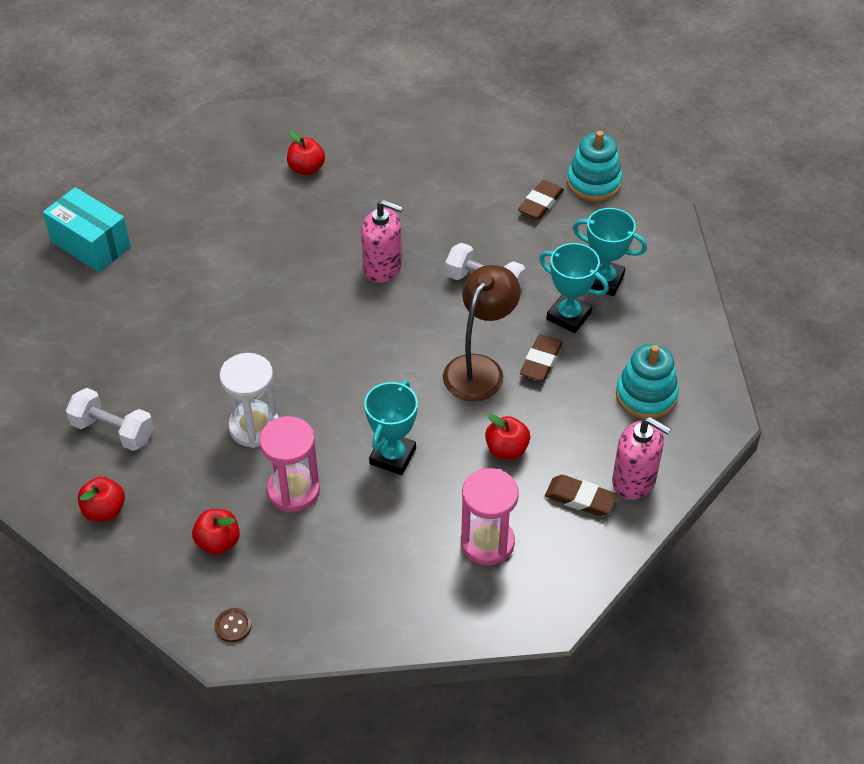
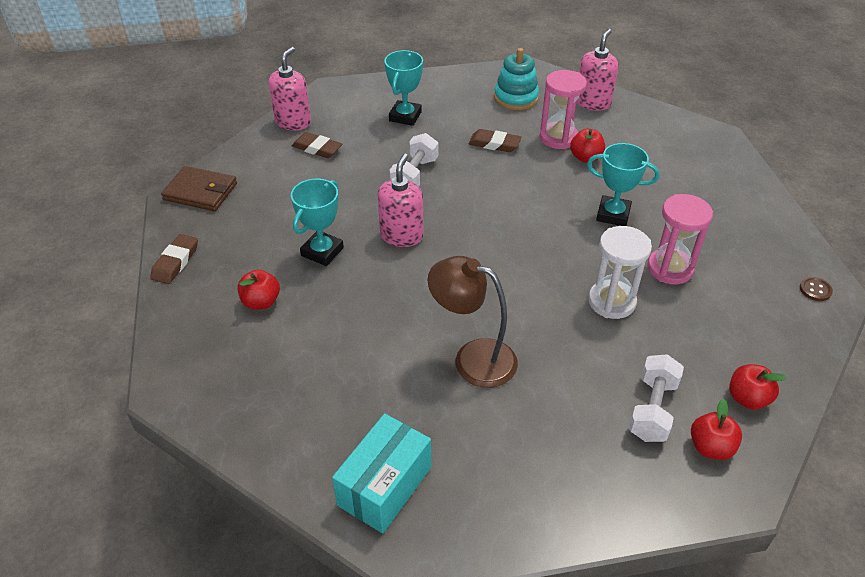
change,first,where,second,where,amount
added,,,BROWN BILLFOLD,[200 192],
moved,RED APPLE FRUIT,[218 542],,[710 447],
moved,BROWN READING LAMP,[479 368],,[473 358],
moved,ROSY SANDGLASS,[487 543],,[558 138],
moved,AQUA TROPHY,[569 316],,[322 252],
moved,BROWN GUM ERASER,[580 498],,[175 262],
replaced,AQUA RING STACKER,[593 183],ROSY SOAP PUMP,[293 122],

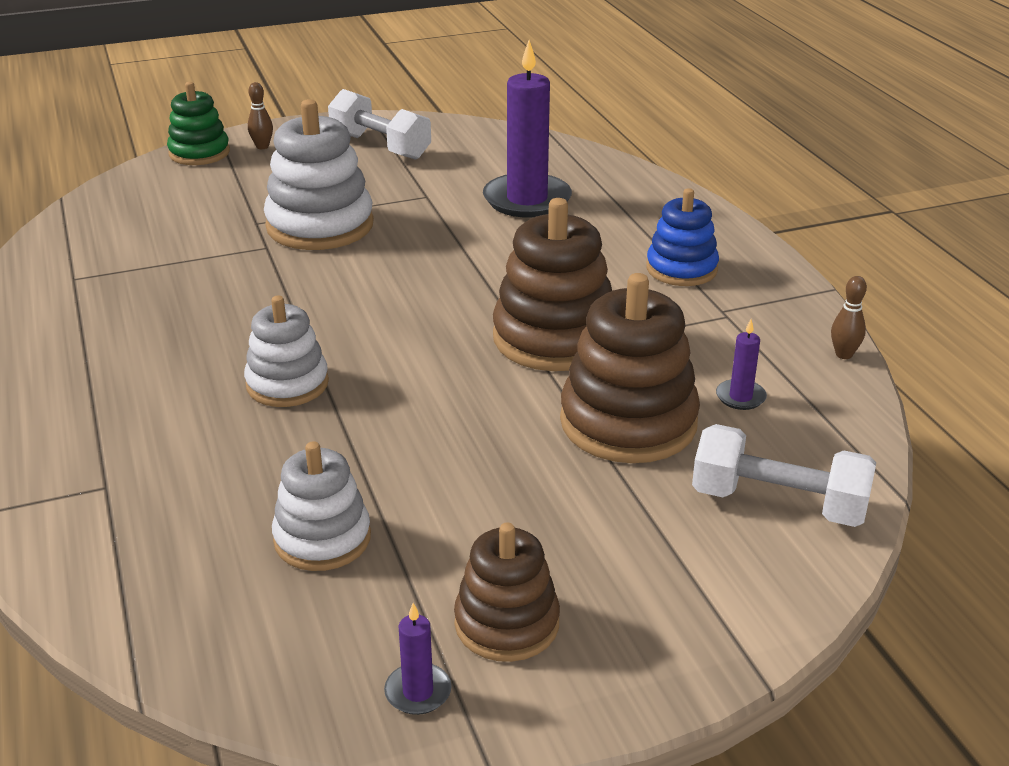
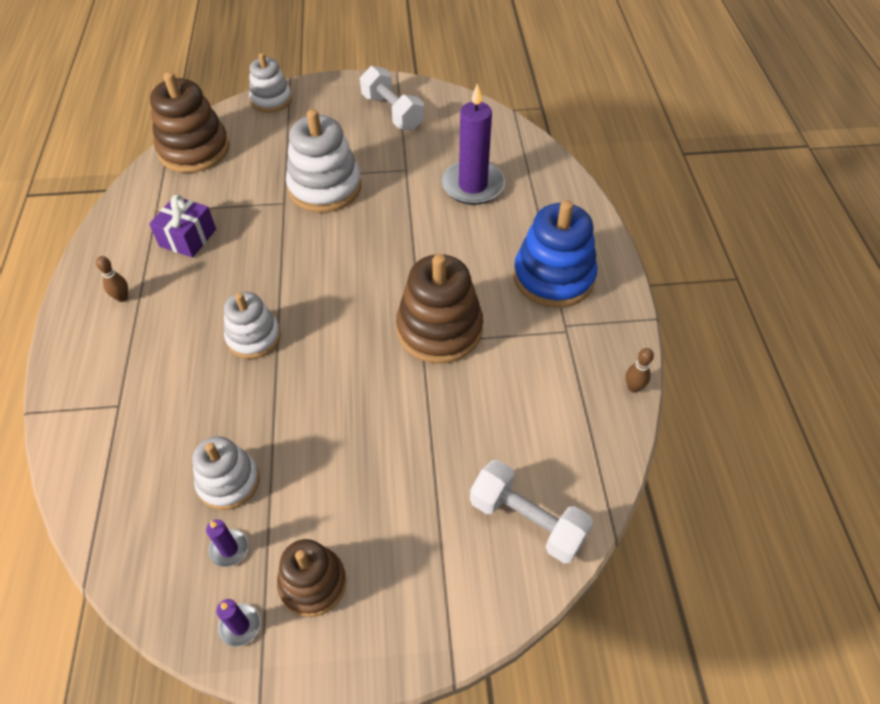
change,first,where,second,where,amount
added,,,ROYAL PURPLE PRESENT,[188 238],
moved,BROWN TENPIN,[262 146],,[122 297],
moved,BROWN RING STACKER,[628 422],,[194 150],
moved,ROYAL PURPLE WAX CANDLE,[740 397],,[229 549],
recoloured,GREEN RING STACKER,[199 153],PURE WHITE RING STACKER,[271 100],
resized,ROYAL BLUE RING STACKER,[681 269],,[553 277],x1.60

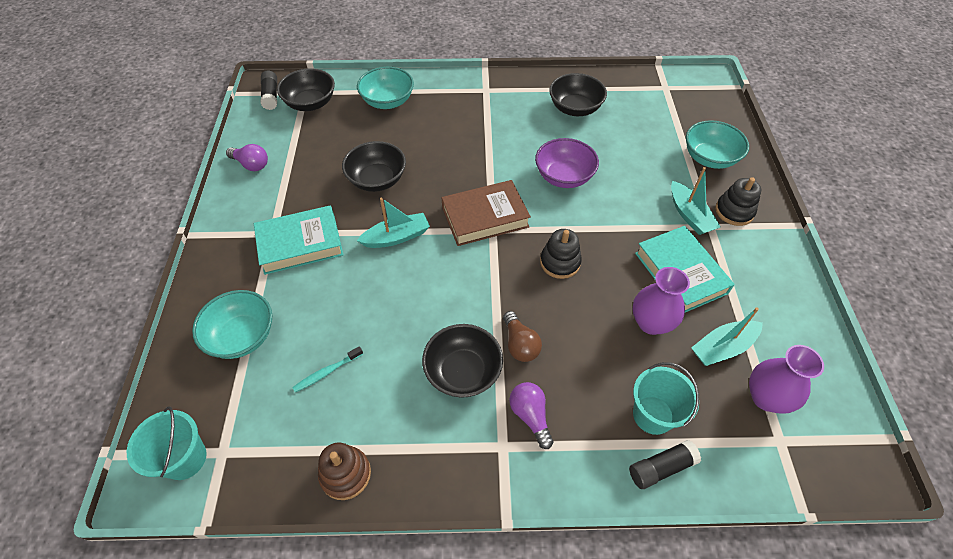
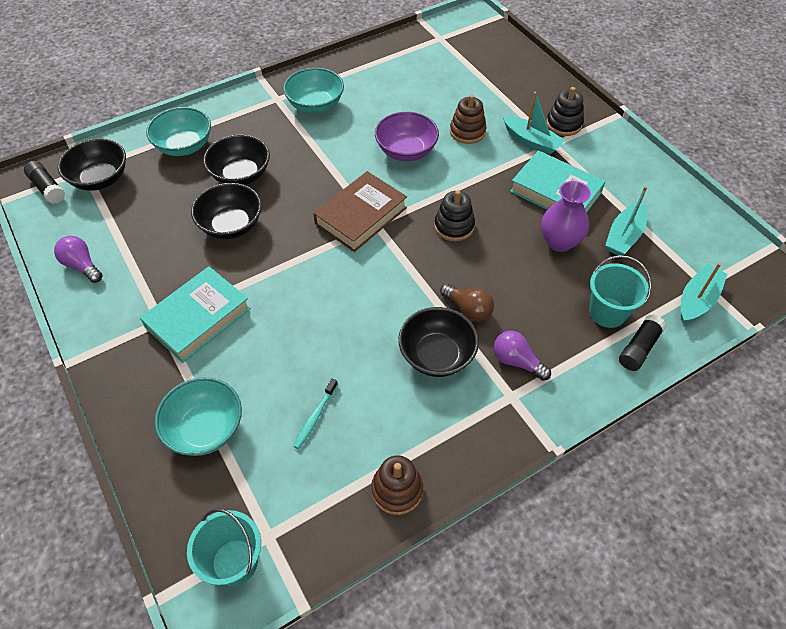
change,first,where,second,where,amount
removed,ROYAL PURPLE FLOWER VASE,[766 397],,,
added,,,BROWN RING STACKER,[467 132],
moved,AQUA TOY BOAT,[396 237],,[697 300],
moved,JET-BLACK DEEP DISH,[575 108],,[241 175],
moved,AQUA DEEP DISH,[709 158],,[315 105],
turned,ROYAL PURPLE LIGHT BULB,[251 164],,[82 265],135 degrees counterclockwise

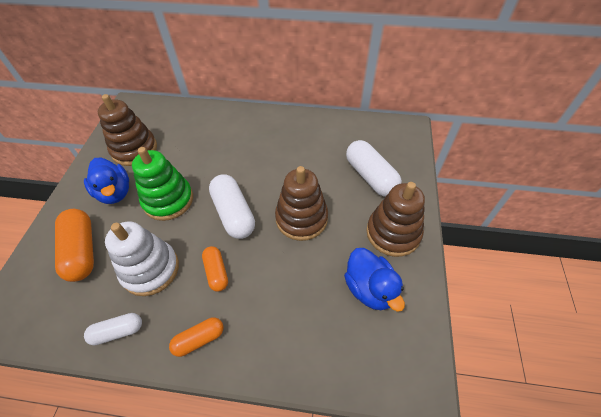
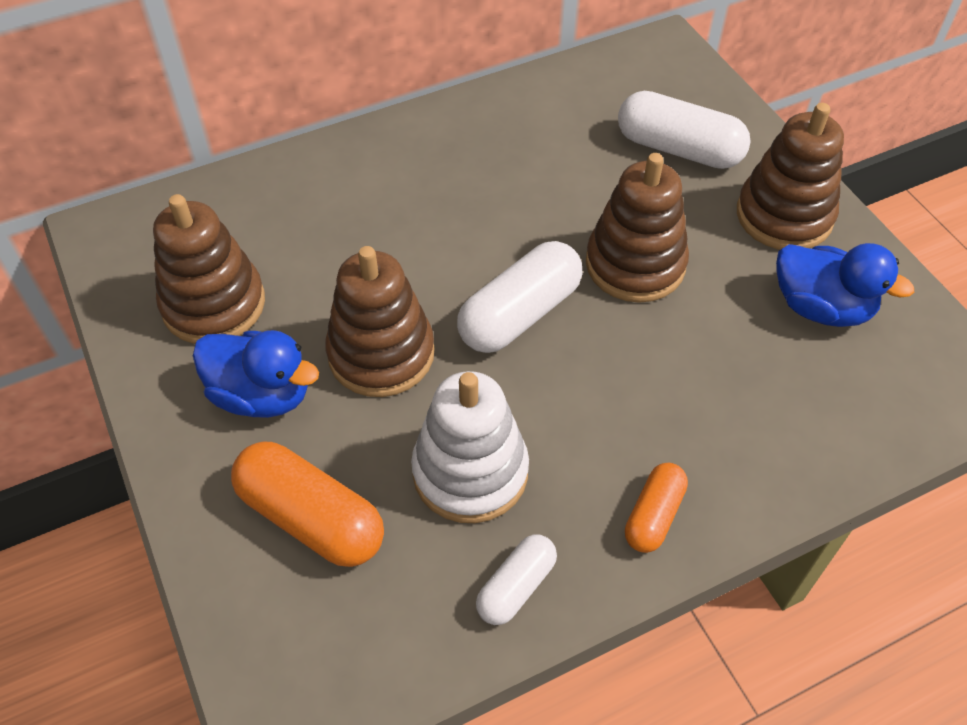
change,first,where,second,where,amount
removed,ORANGE-COLOURED PILL,[216 272],,,
recoloured,GREEN RING STACKER,[168 200],BROWN RING STACKER,[381 353],
turned,PURE WHITE PILL,[233 213],,[520 314],75 degrees counterclockwise

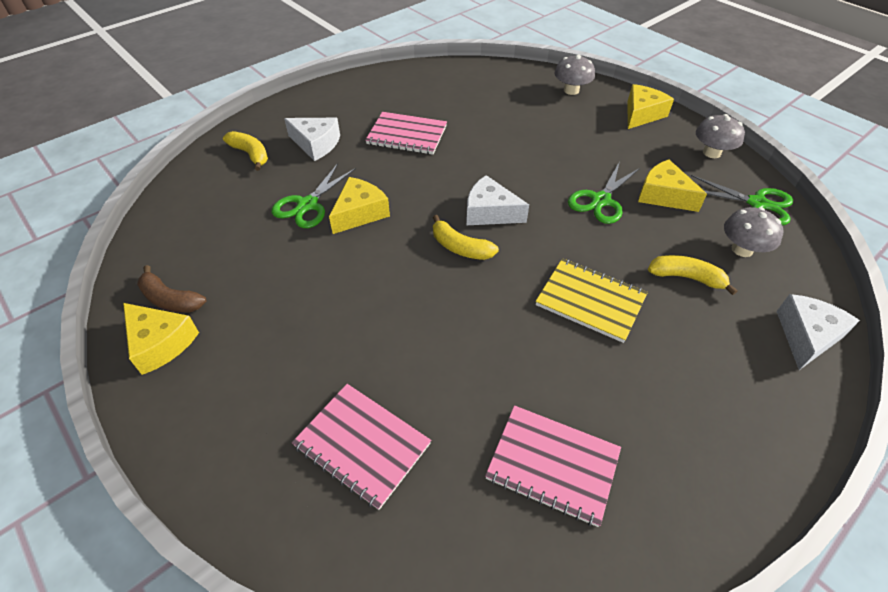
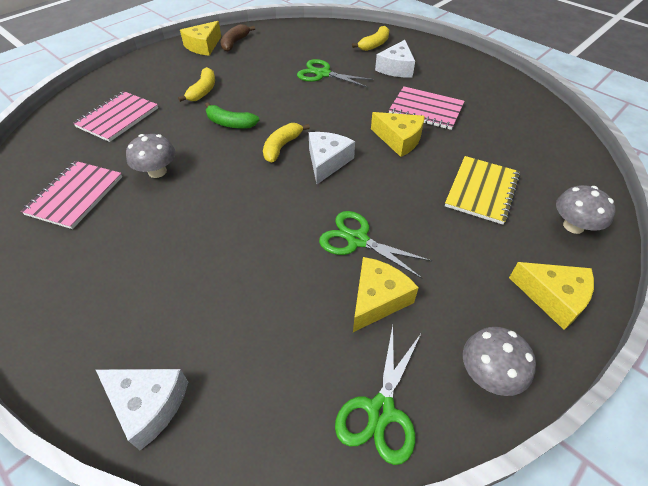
change,first,where,second,where,amount
added,,,GREEN BANANA FRUIT,[230 123],
moved,GOLDEN CHEESE WEDGE,[360 213],,[399 140],
moved,GOLDEN NOTEBOOK,[590 301],,[482 191],
moved,GOLDEN BANANA FRUIT,[686 277],,[203 91],
moved,GREY FUNGUS,[742 249],,[157 171],
turned,ROSY NOTEBOOK,[407 135],,[426 109],75 degrees counterclockwise

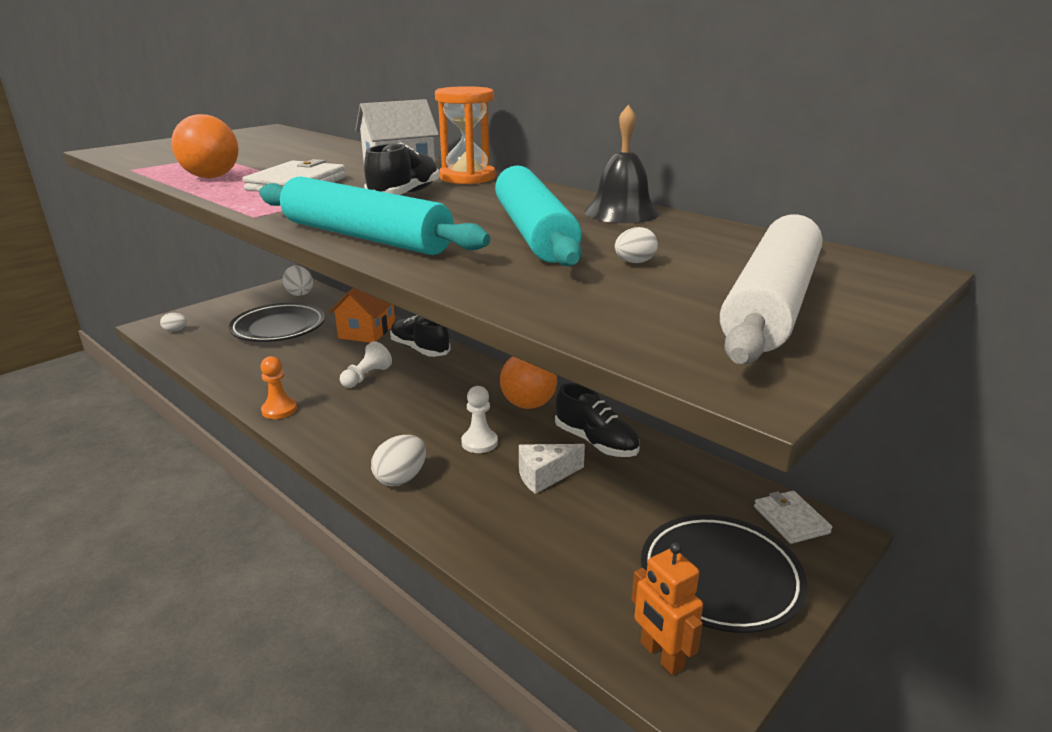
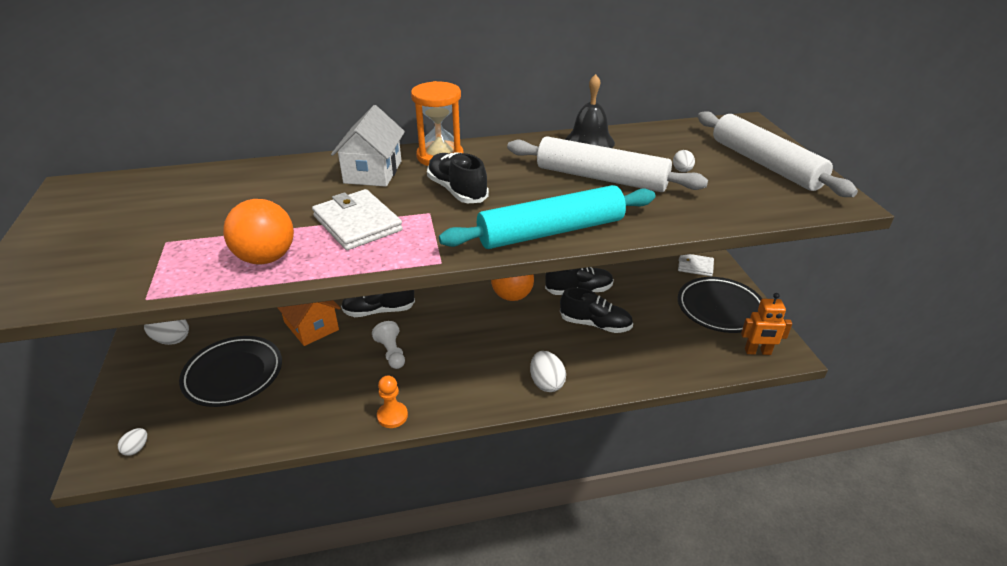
change,first,where,second,where,amount
removed,PURE WHITE PAWN,[479 442],,,
replaced,PURE WHITE CHEESE WEDGE,[544 476],JET-BLACK SNEAKER,[595 324],
recoloured,AQUA DOUGH ROLLER,[533 232],PURE WHITE DOUGH ROLLER,[601 178],

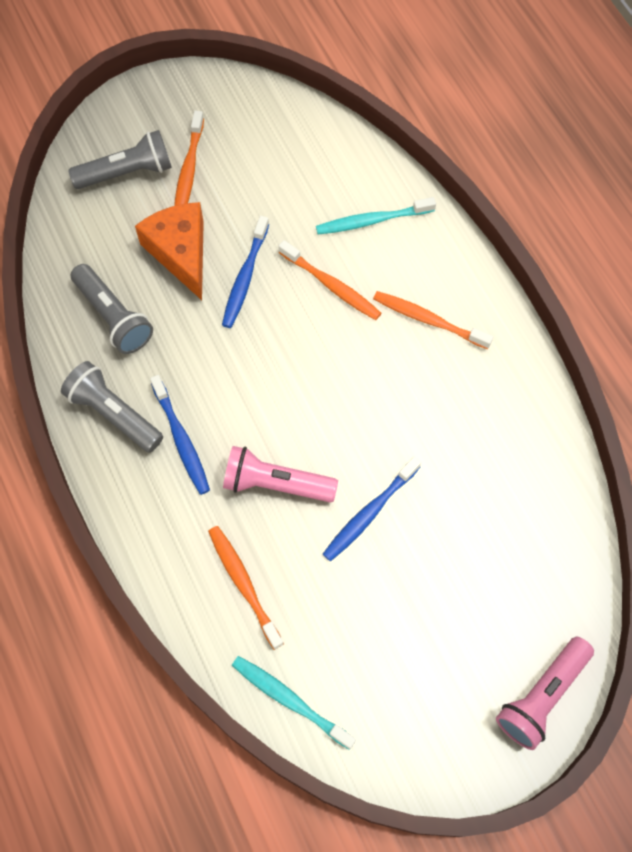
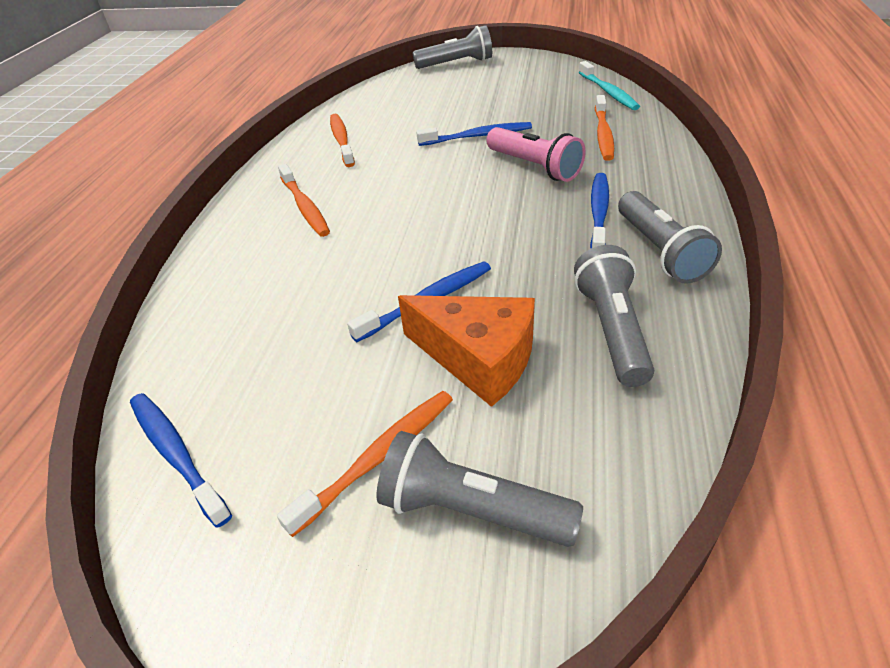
change,first,where,second,where,amount
removed,AQUA TOOTHBRUSH,[372 221],,,
added,,,ROYAL BLUE TOOTHBRUSH,[176 454],
moved,ORANGE-COLOURED TOOTHBRUSH,[331 285],,[342 140],
recoloured,ROSY FLASHLIGHT,[541 696],GREY FLASHLIGHT,[456 64],
turned,ORANGE-COLOURED CHEESE WEDGE,[180 253],,[478 358],75 degrees counterclockwise

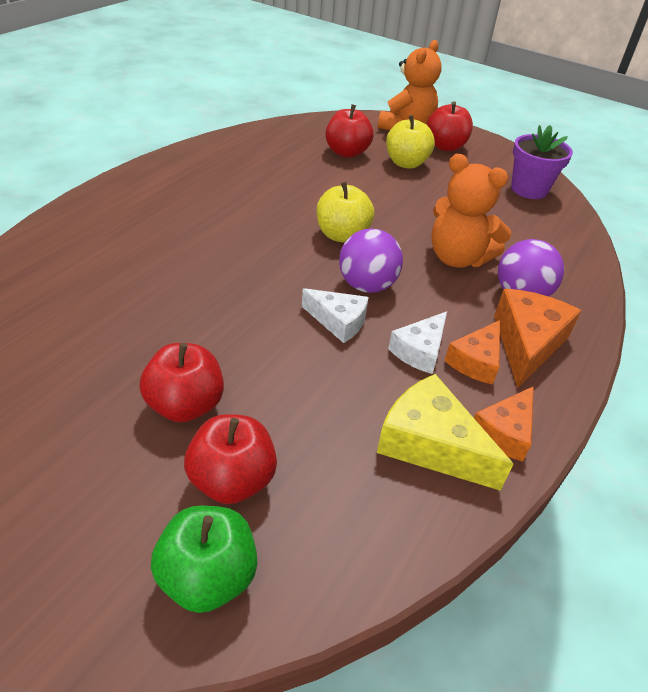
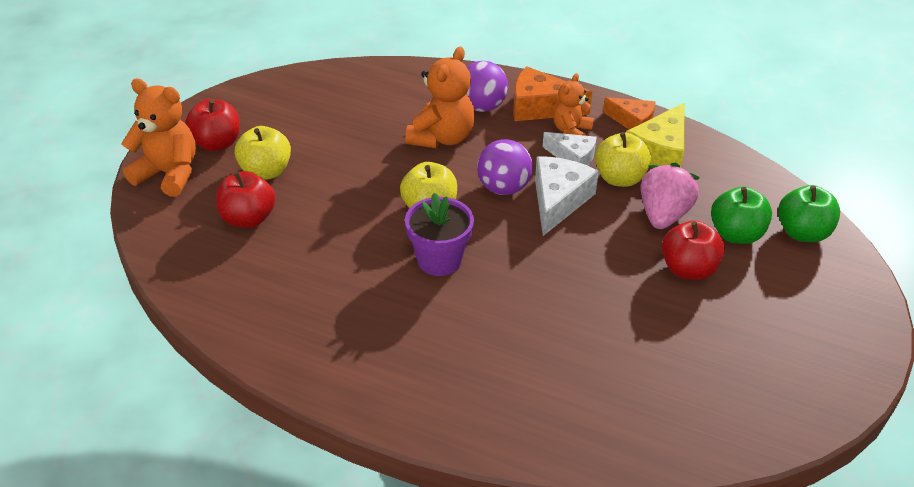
change,first,where,second,where,amount
added,,,GOLDEN APPLE FRUIT,[619 178],
added,,,ROSY STRAWBERRY,[663 215],
moved,ROYAL PURPLE PLANT POT,[529 189],,[439 260],
replaced,ORANGE-COLOURED CHEESE WEDGE,[476 361],ORANGE-COLOURED STUFFED BEAR,[571 131],
recoloured,RED APPLE FRUIT,[232 480],GREEN APPLE FRUIT,[736 234],
resized,PURE WHITE CHEESE WEDGE,[338 321],,[558 201],x1.53

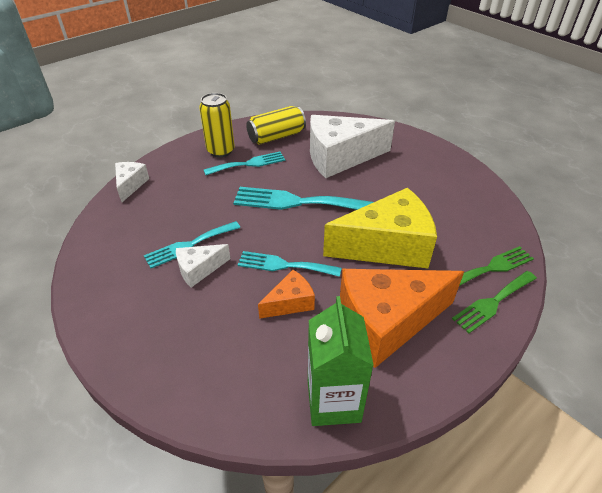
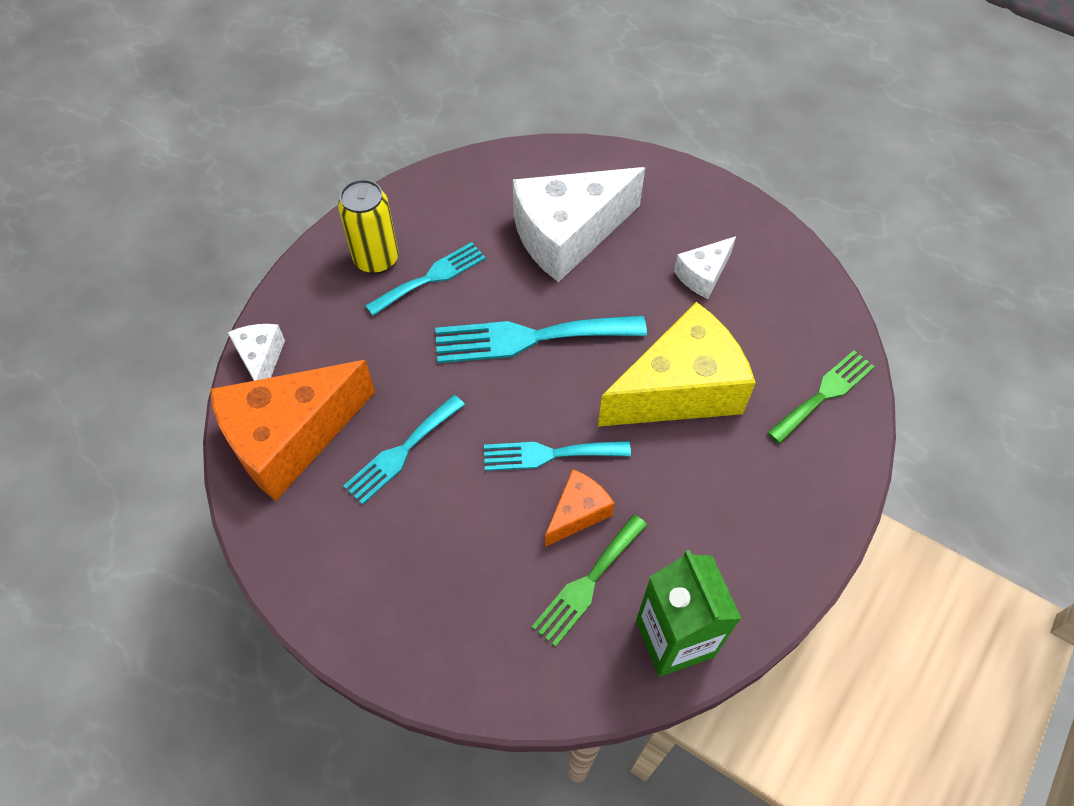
change,first,where,second,where,amount
removed,GOLDEN SODA CAN,[276 136],,,
moved,PURE WHITE CHEESE WEDGE,[199 269],,[703 275],
moved,ORANGE-COLOURED CHEESE WEDGE,[386 322],,[290 438],
moved,GREEN FORK,[493 302],,[587 583],

